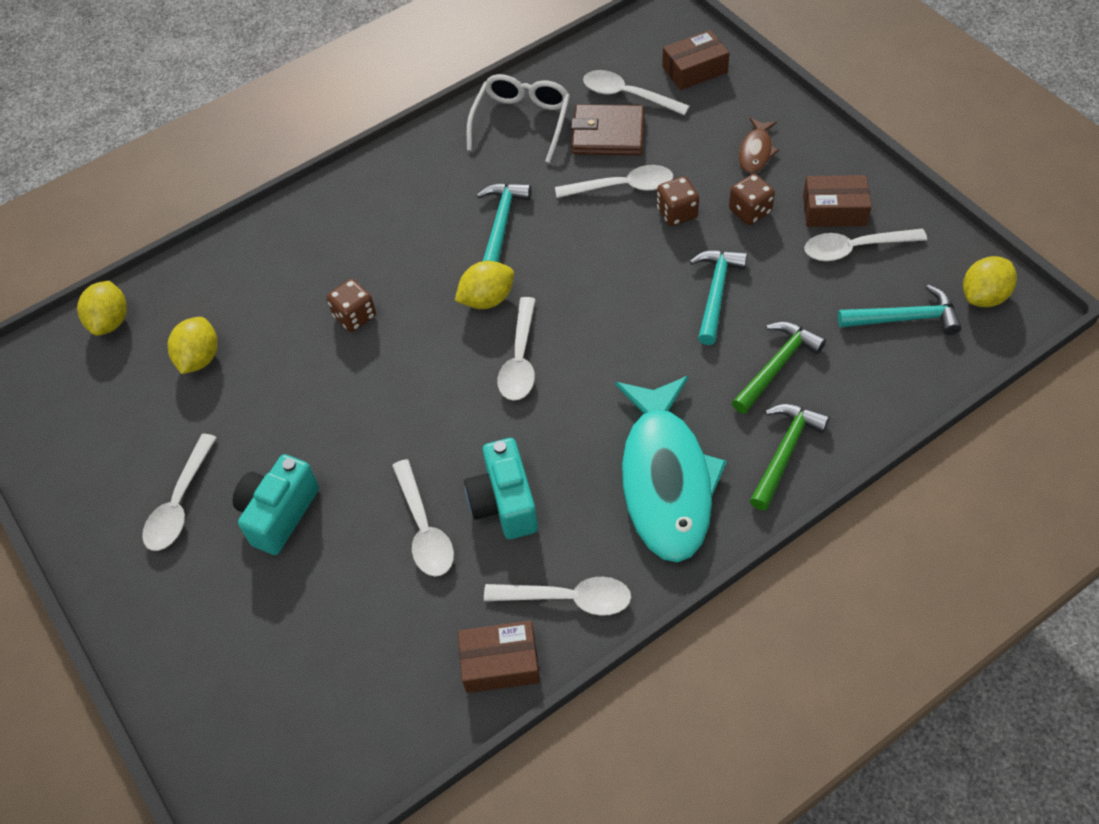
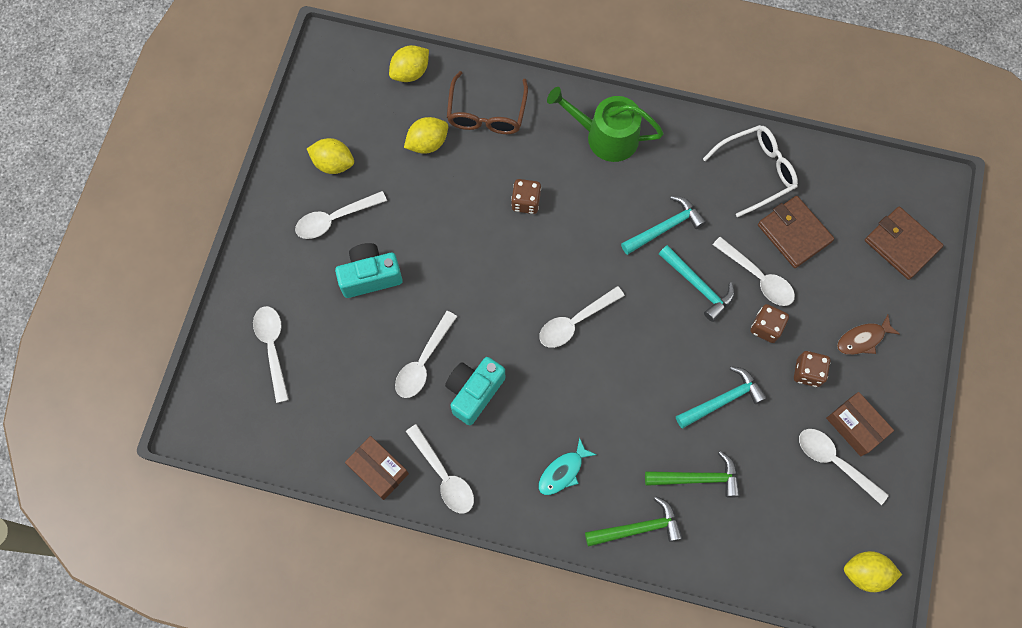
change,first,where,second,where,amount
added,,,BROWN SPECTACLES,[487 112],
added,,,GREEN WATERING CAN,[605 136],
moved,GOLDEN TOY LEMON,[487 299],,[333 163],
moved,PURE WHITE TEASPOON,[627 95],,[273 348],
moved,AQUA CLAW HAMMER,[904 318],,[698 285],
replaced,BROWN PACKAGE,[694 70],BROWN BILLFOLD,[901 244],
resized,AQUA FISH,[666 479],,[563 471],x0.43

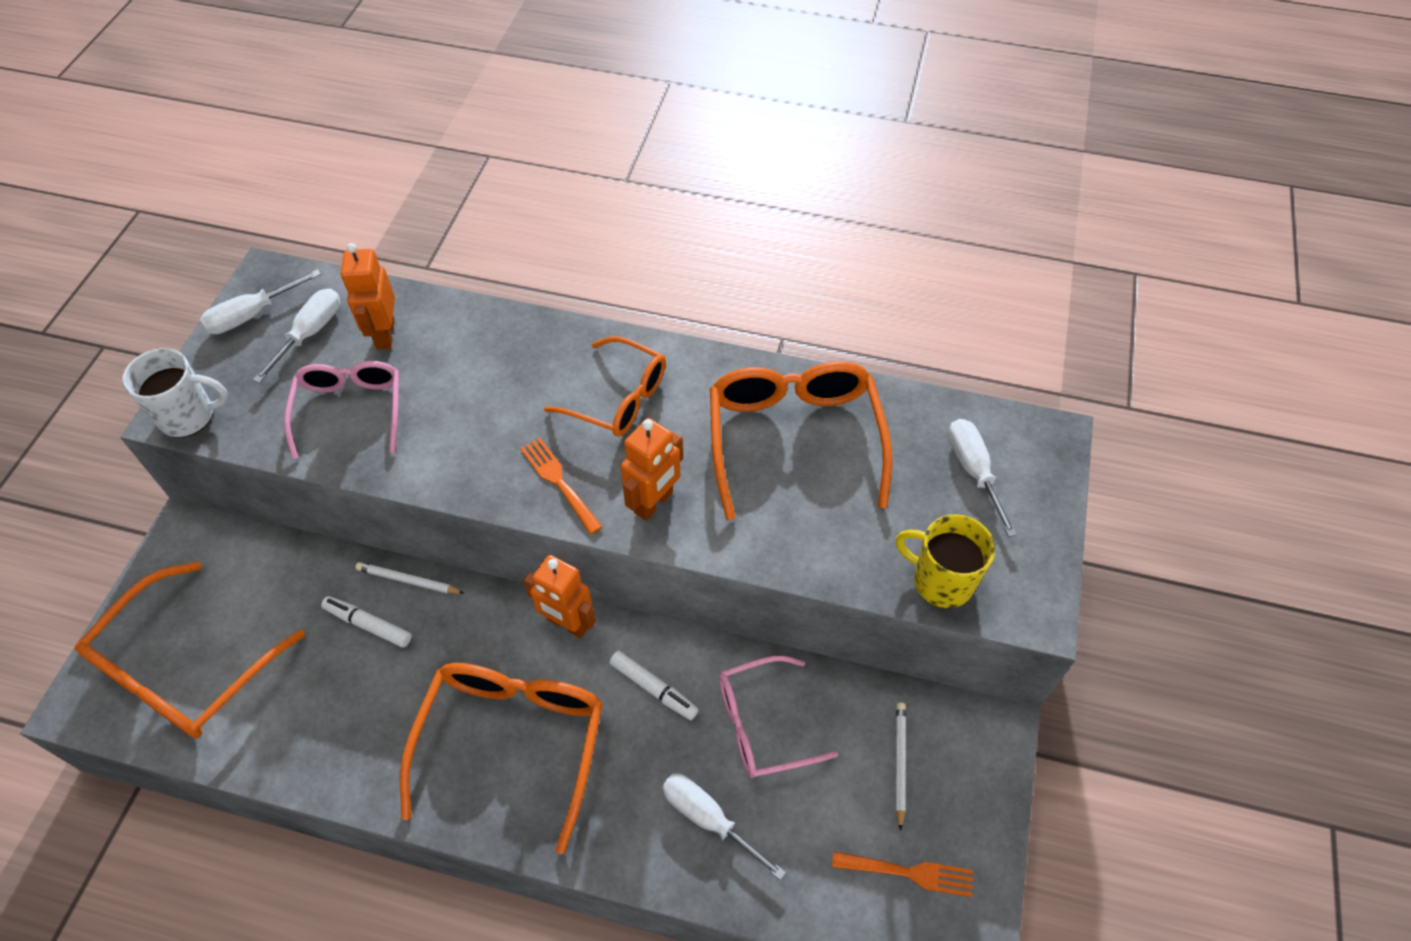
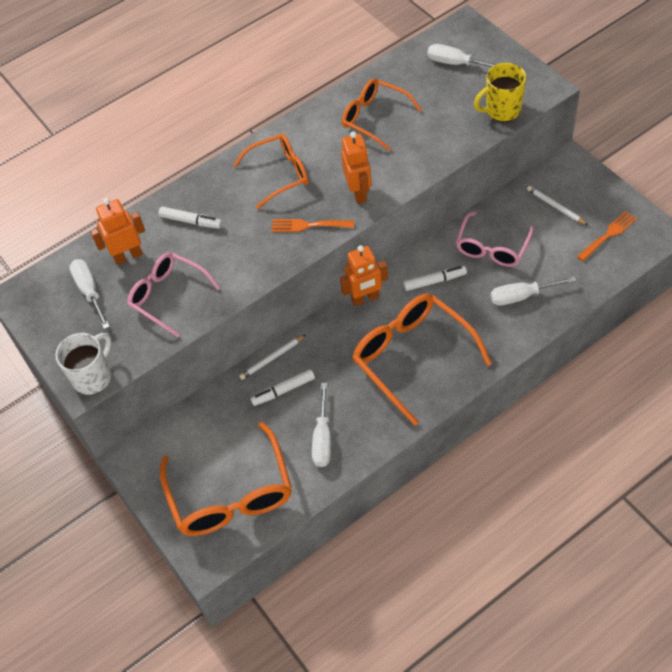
change,first,where,second,where,amount
added,,,PURE WHITE MARKER PEN,[191 221],
moved,PURE WHITE FLAT SCREWDRIVER,[252 315],,[322 438],
turned,ORANGE-COLOURED ROBOT FIGURE,[385 334],,[128 256],120 degrees clockwise
resized,ORANGE-COLOURED SPECTACLES,[794 439],,[374 118],x0.65

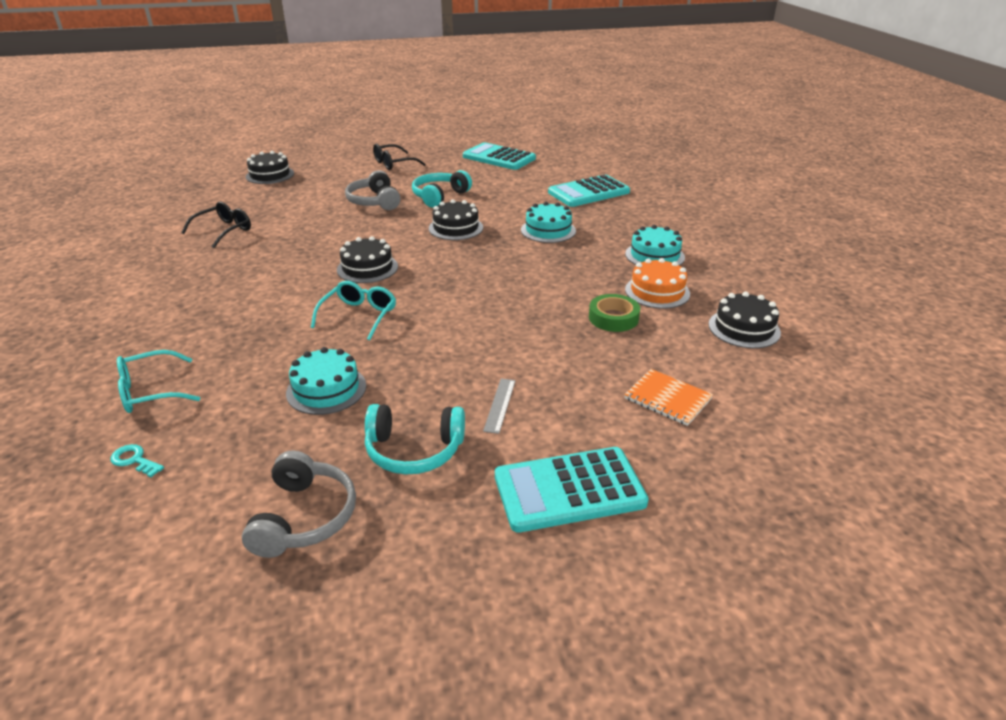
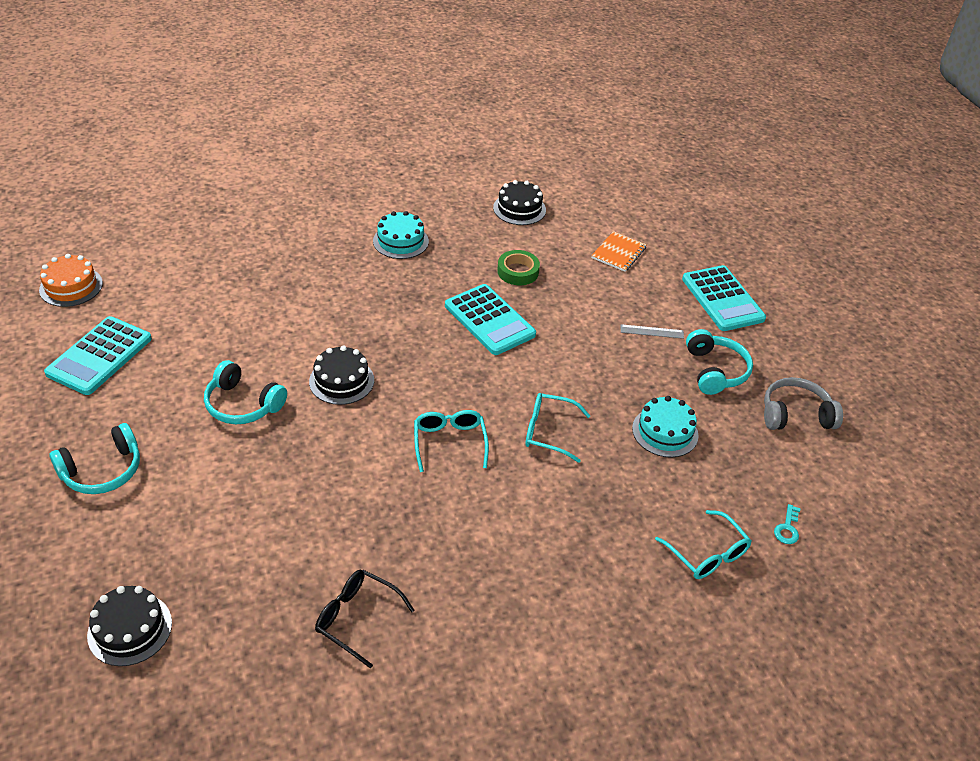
change,first,where,second,where,amount
removed,GREY HEADPHONES,[374 201],,,
removed,AQUA GATEAU,[548 230],,,
moved,AQUA ADDING MACHINE,[588 192],,[489 320],
moved,ORANGE-COLOURED GATEAU,[657 291],,[71 286],
replaced,JET-BLACK GATEAU,[367 268],AQUA SPECTACLES,[449 442],
replaced,JET-BLACK SPECTACLES,[394 163],AQUA HEADPHONES,[102 471],

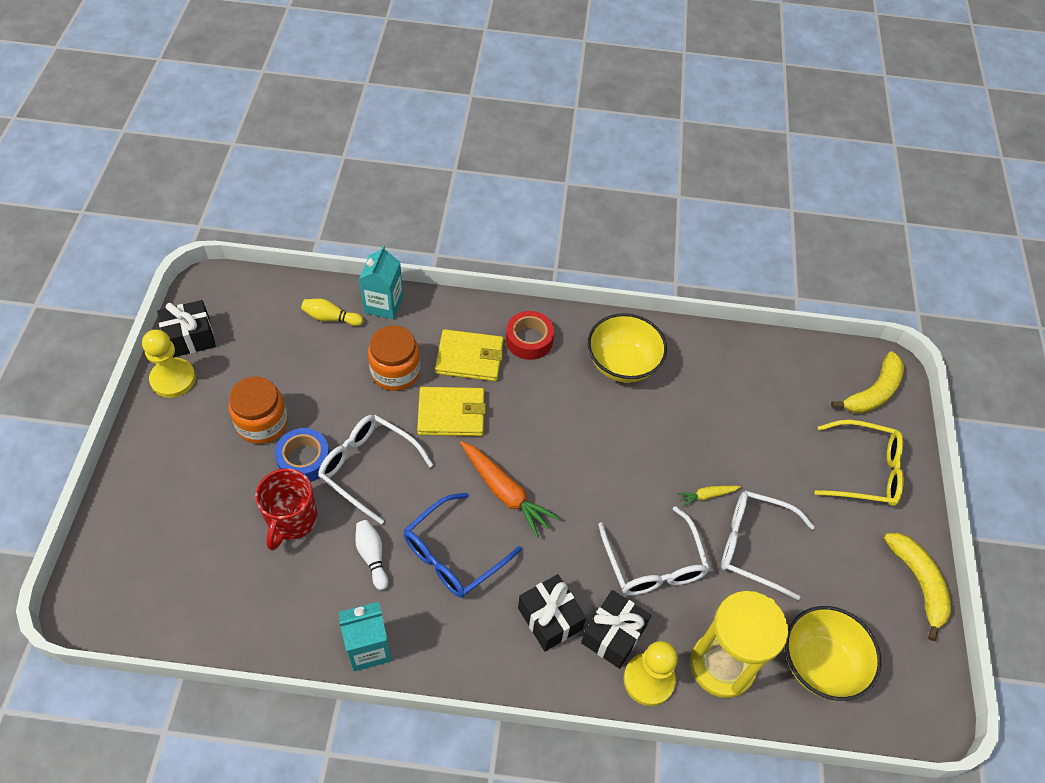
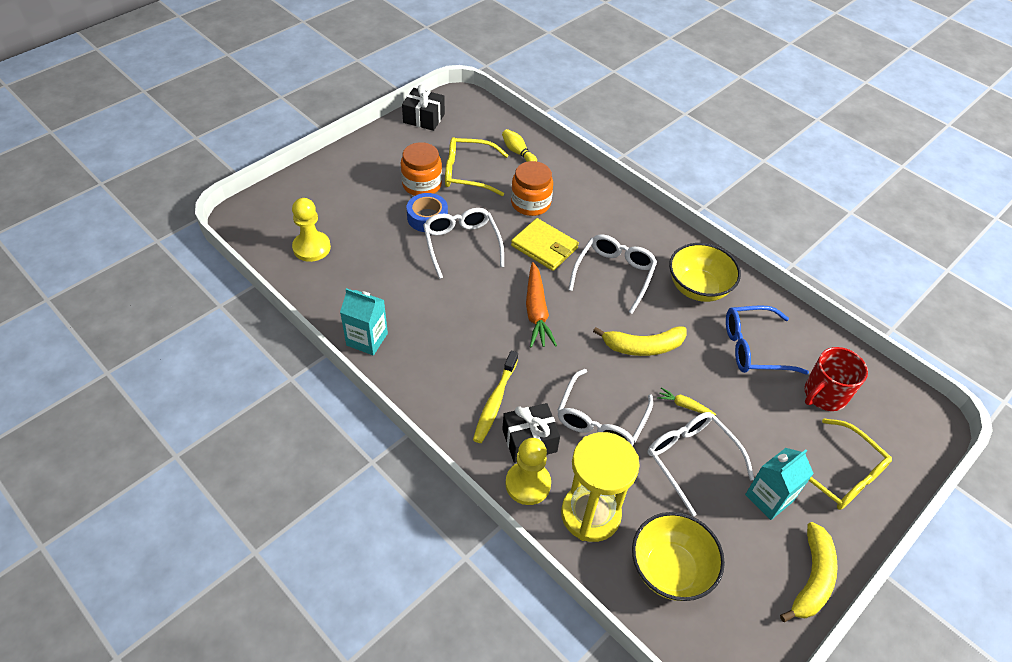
change,first,where,second,where,amount
removed,PURE WHITE TENPIN,[372 556],,,
removed,GOLDEN BILLFOLD,[470 358],,,
removed,RED ROLL OF TAPE,[529 340],,,
added,,,GOLDEN SPECTACLES,[468 173],
added,,,PURE WHITE SPECTACLES,[614 274],
moved,GOLDEN PAWN,[173 379],,[311 248],
moved,RED MUG,[291 519],,[824 395],
moved,AQUA JUICE CARTON,[383 304],,[769 498],
moved,ROYAL BLUE SPECTACLES,[453 554],,[754 348],
moved,GOLDEN BANANA FRUIT,[873 392],,[643 346],
replaced,JET-BLACK PRESENT,[550 618],GOLDEN TOOTHBRUSH,[495 401],

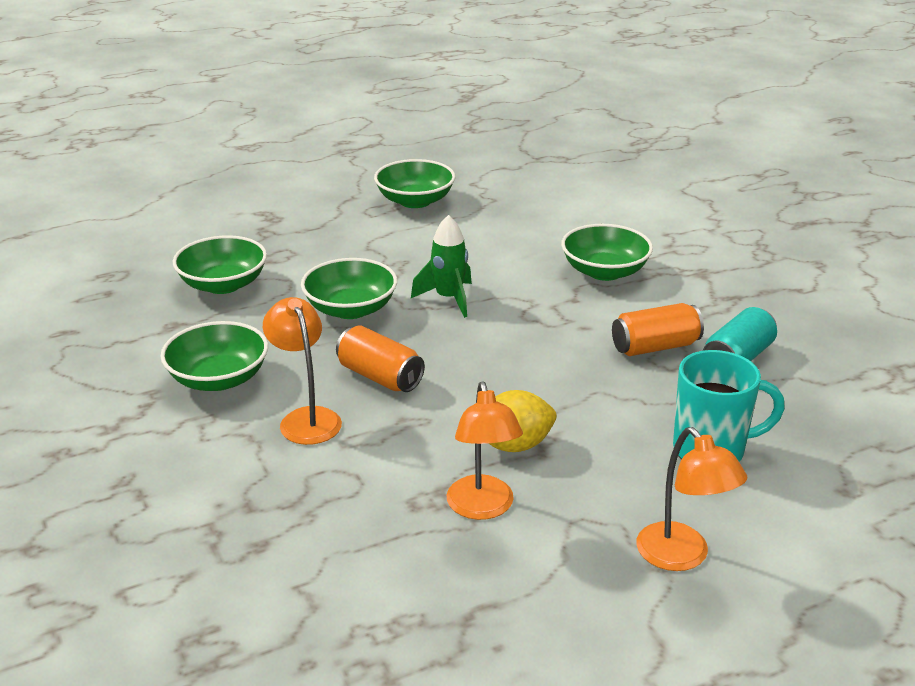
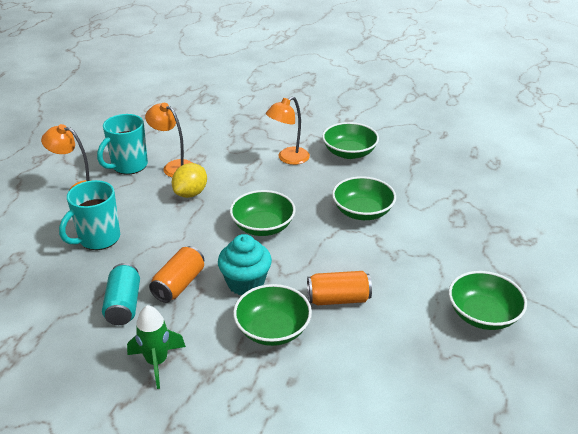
change,first,where,second,where,amount
added,,,AQUA MUG,[128 166],
added,,,AQUA FAIRY CAKE,[245 283],
moved,GREEN DEEP DISH,[223 284],,[263 226],
moved,ORANGE-COLOURED SODA CAN,[380 377],,[338 299],
moved,GREEN ROCKET,[448 299],,[157 362],
turned,ORANGE-COLOURED READING LAMP,[306 418],,[288 159],120 degrees clockwise

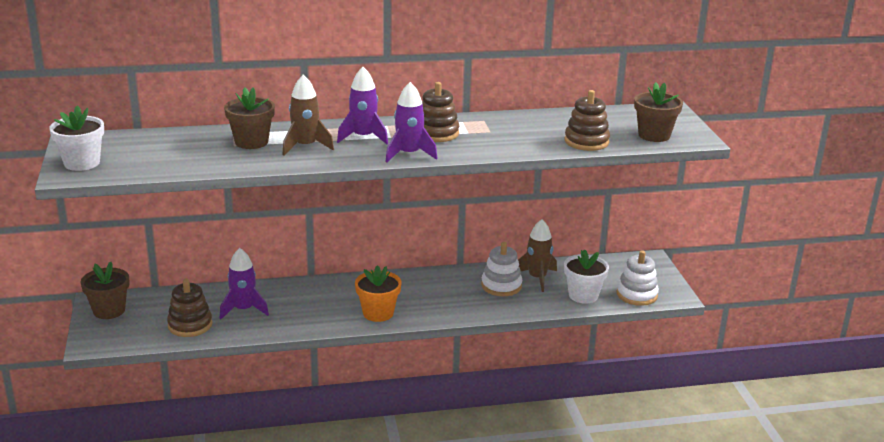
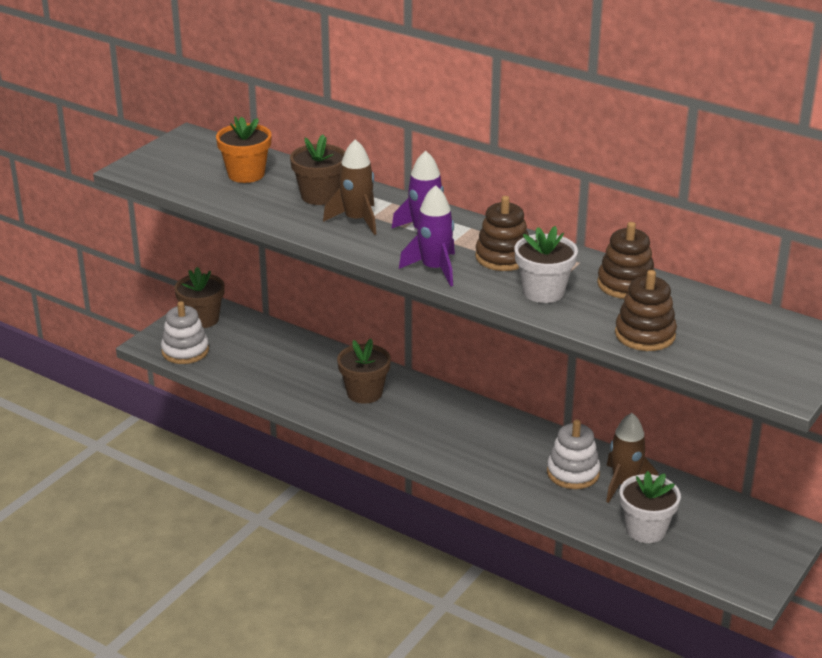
change,first,where,second,where,amount
removed,ROYAL PURPLE ROCKET,[243 309],,,
moved,PURE WHITE PLANT POT,[82 163],,[543 292],
moved,BROWN RING STACKER,[190 325],,[625 284],
moved,ORANGE-COLOURED PLANT POT,[378 313],,[246 174],
moved,PURE WHITE RING STACKER,[637 295],,[185 351],
moved,BROWN PLANT POT,[654 135],,[364 393],

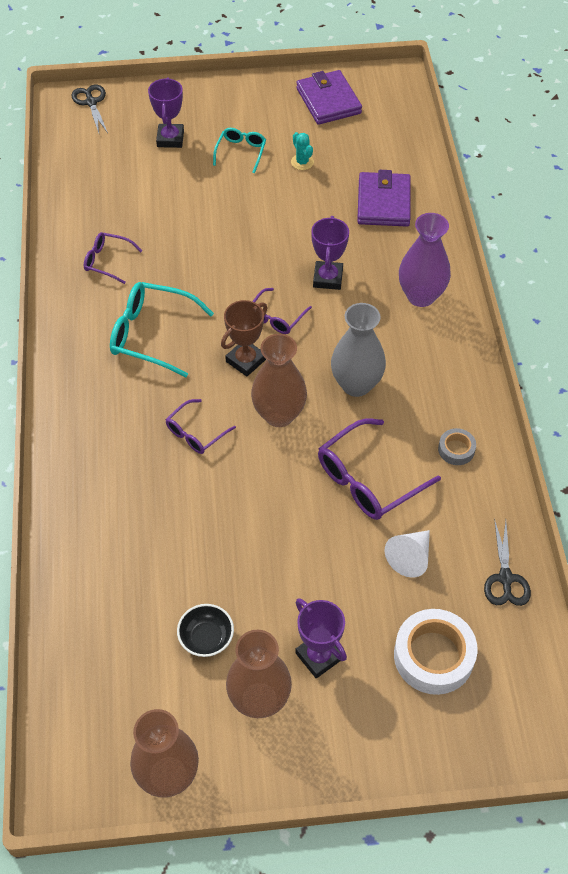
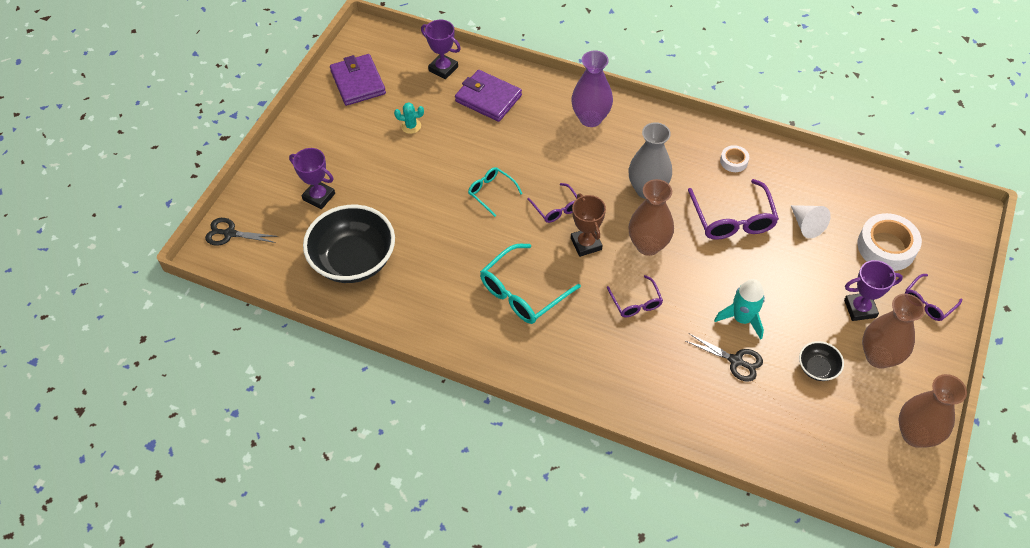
change,first,where,second,where,amount
added,,,JET-BLACK DEEP DISH,[354 260],
added,,,AQUA ROCKET,[742 318],
moved,ROYAL PURPLE SPECTACLES,[107 261],,[928 302],
moved,AQUA SPECTACLES,[241 152],,[491 192],
moved,ROYAL PURPLE TROPHY,[328 278],,[443 69],
moved,JET-BLACK SHEARS,[505 578],,[736 361],
recoloured,GREY ROLL OF TAPE,[456 449],PURE WHITE ROLL OF TAPE,[733 161],
turned,ROYAL PURPLE BILLFOLD,[328 101],,[358 82],60 degrees clockwise

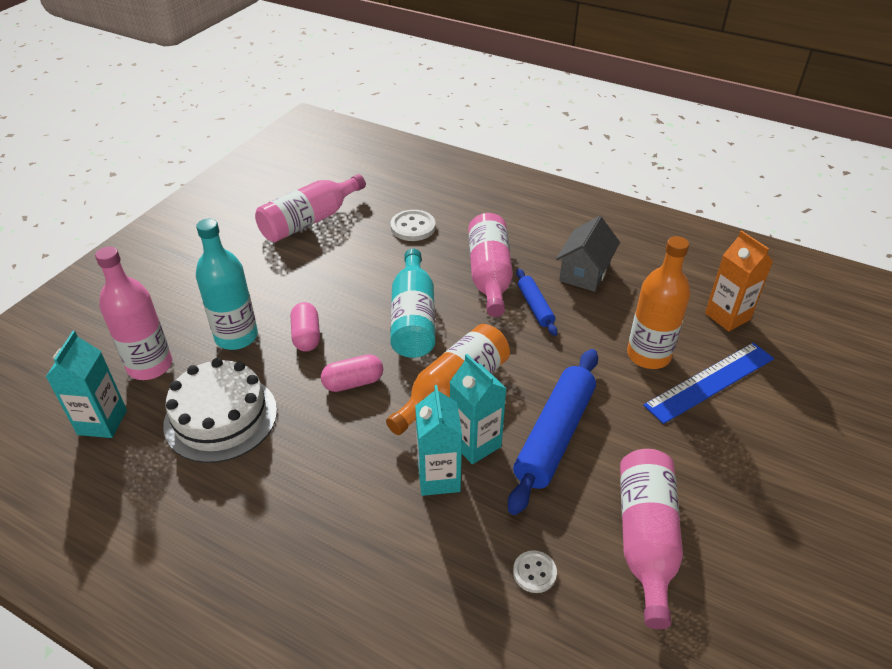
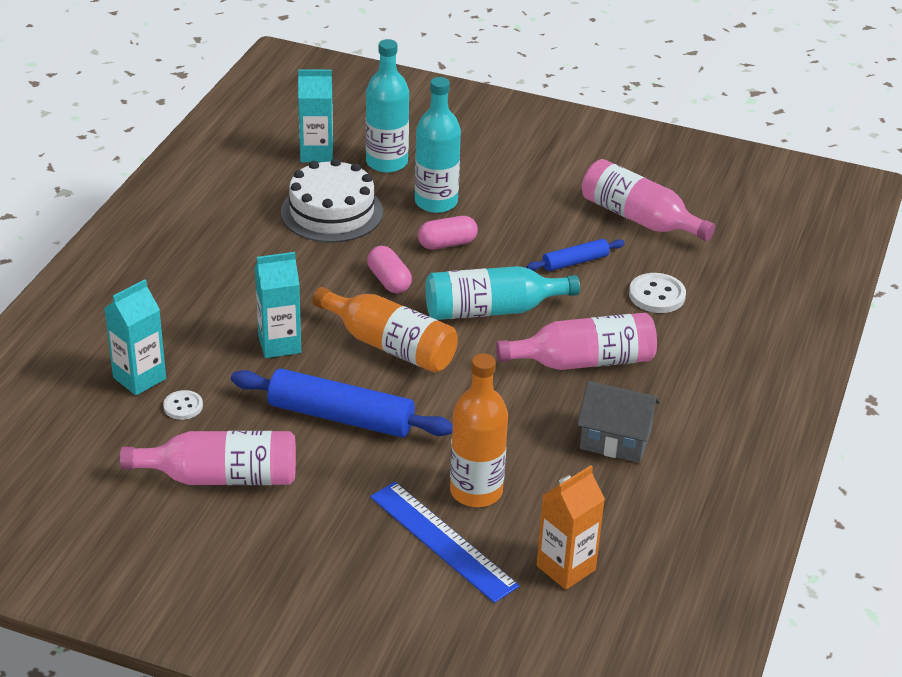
change,first,where,second,where,amount
moved,AQUA JUICE CARTON,[475 443],,[139 378],
moved,ROYAL BLUE DOUGH ROLLER,[535 307],,[575 262],
recoloured,ROSY BOTTLE,[150 366],AQUA BOTTLE,[387 162],

